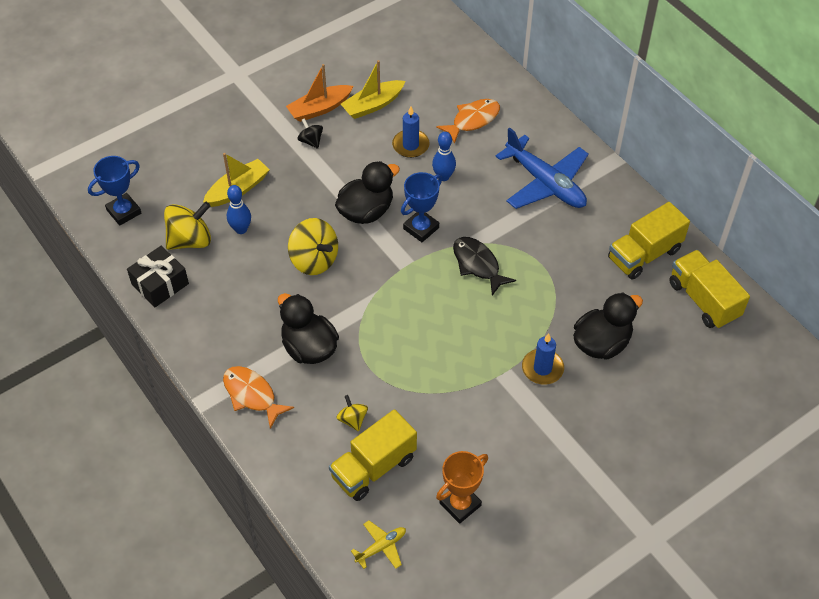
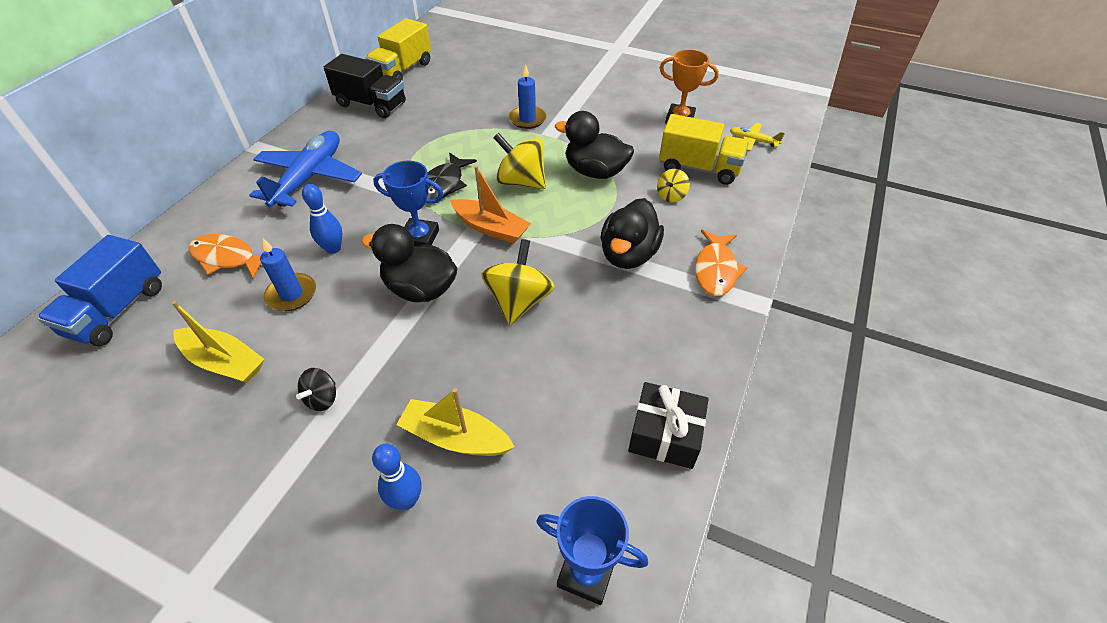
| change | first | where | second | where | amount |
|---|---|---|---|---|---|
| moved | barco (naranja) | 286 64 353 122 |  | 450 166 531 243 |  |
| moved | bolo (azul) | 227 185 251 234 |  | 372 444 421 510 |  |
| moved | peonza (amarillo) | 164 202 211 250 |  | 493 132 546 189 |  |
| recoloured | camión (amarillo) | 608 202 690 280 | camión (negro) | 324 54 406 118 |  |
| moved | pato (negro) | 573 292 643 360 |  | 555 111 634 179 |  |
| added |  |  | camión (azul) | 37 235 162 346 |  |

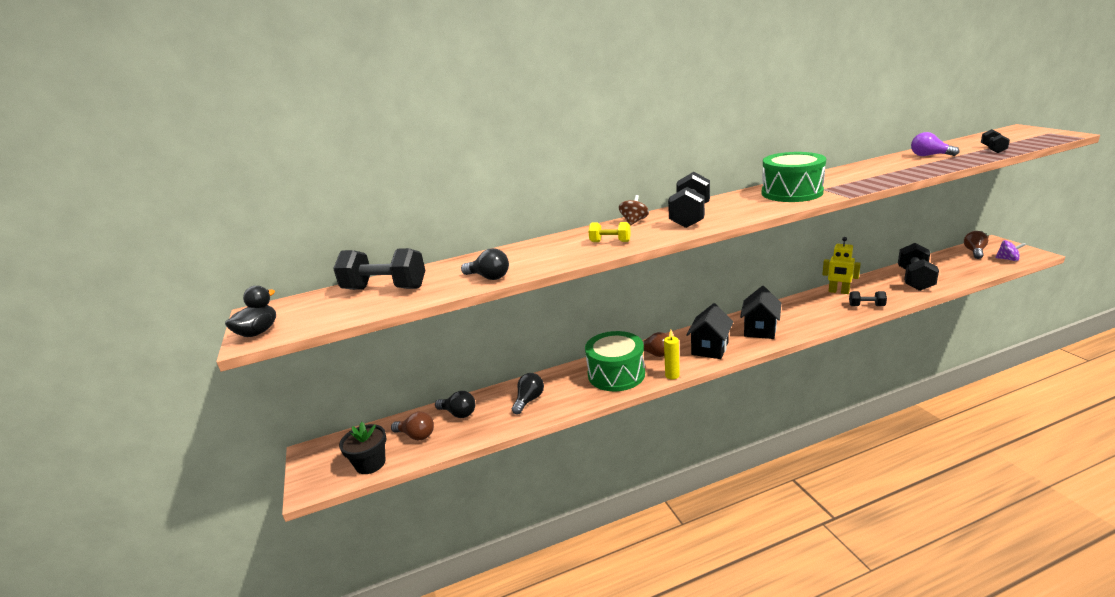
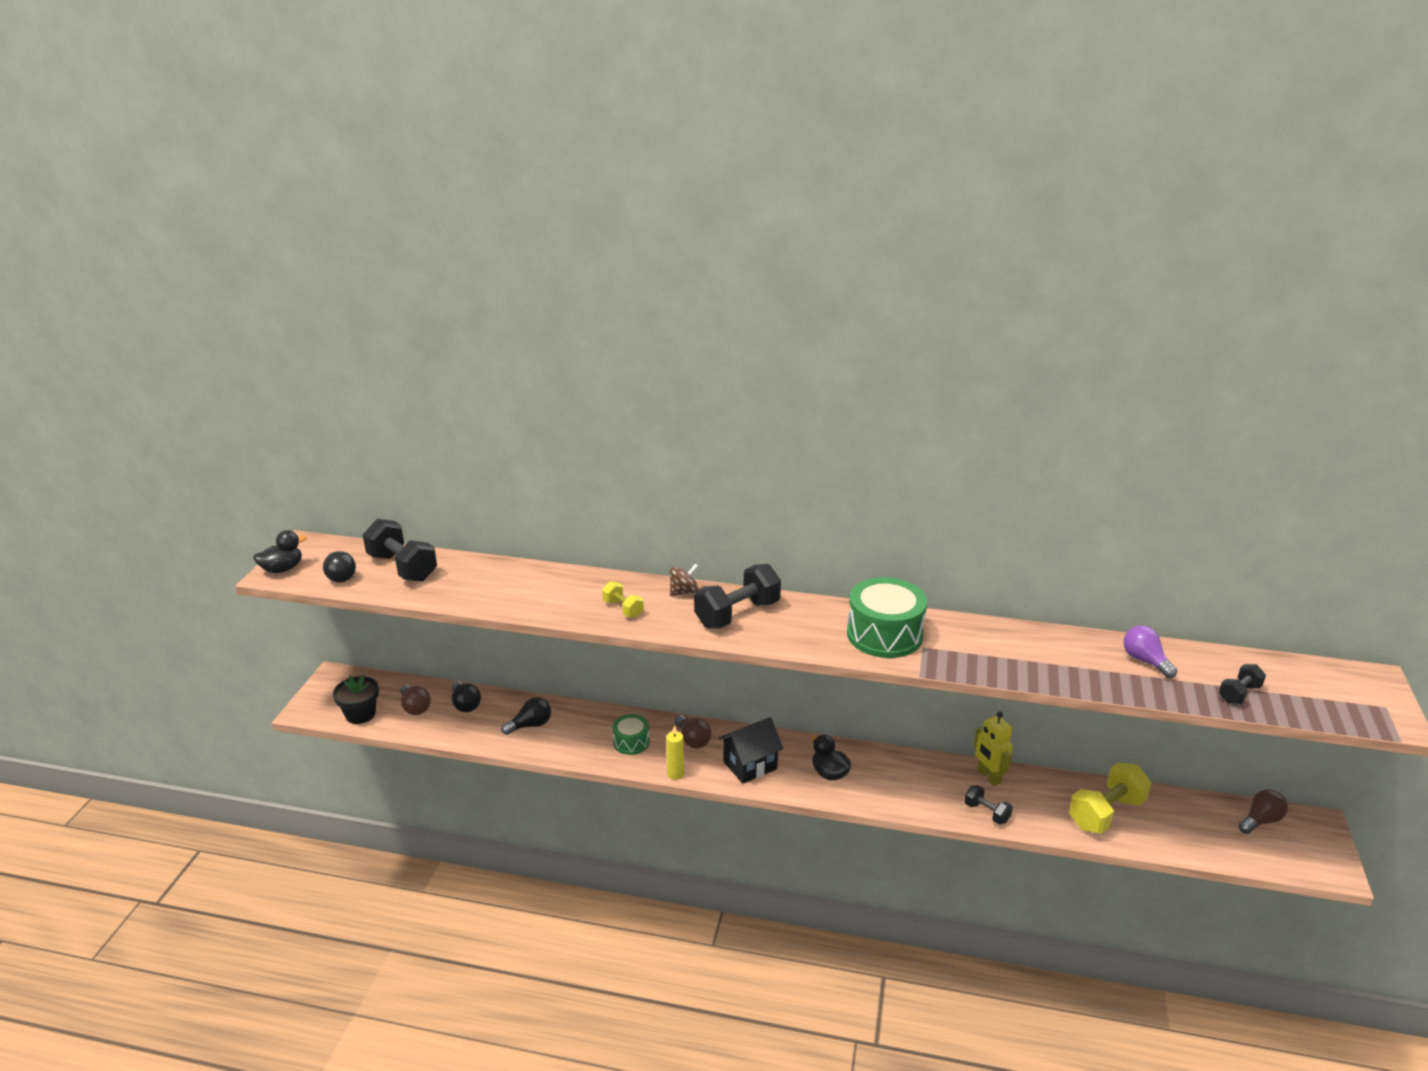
| change | first | where | second | where | amount |
|---|---|---|---|---|---|
| removed | peonza (morado) | 995 240 1026 261 |  |  |  |
| recoloured | mancuerna (negro) | 898 243 939 291 | mancuerna (amarillo) | 1069 762 1152 834 |  |
| moved | bombilla (negro) | 461 248 509 280 |  | 323 551 356 583 |  |
| replaced | casa (negro) | 740 286 782 339 | pato (negro) | 810 734 851 780 |  |
| resized | tambor (verde) | 585 331 645 391 |  | 612 714 649 755 | x0.54 |

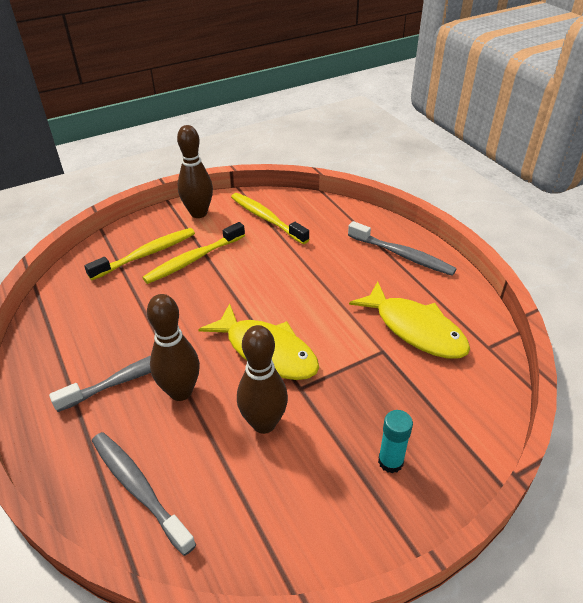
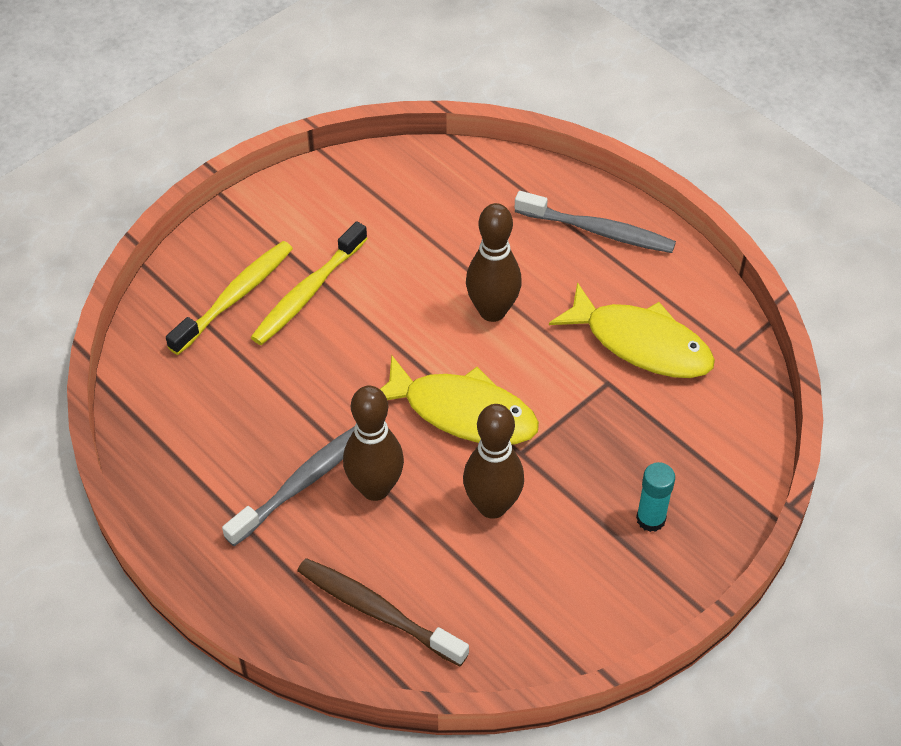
| change | first | where | second | where | amount |
|---|---|---|---|---|---|
| moved | bolo (marrón) | 177 125 213 218 |  | 466 203 522 322 |  |
| removed | cepillo de dientes (amarillo) | 231 193 309 244 |  |  |  |
| recoloured | cepillo de dientes (gris) | 92 432 196 556 | cepillo de dientes (marrón) | 297 558 469 666 |  |

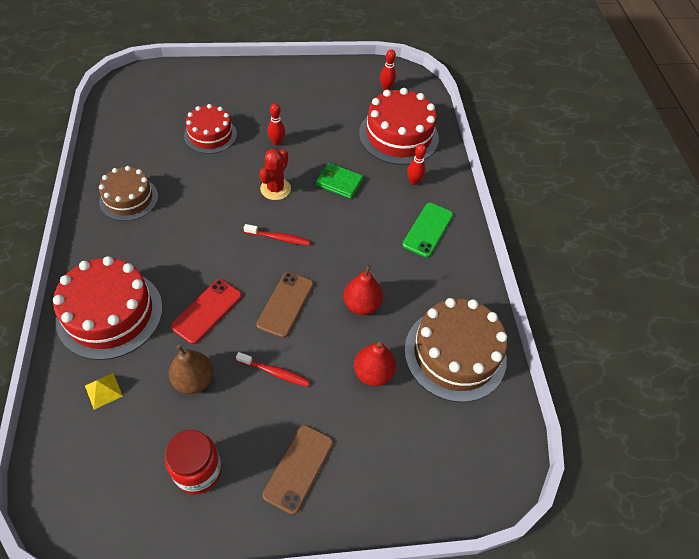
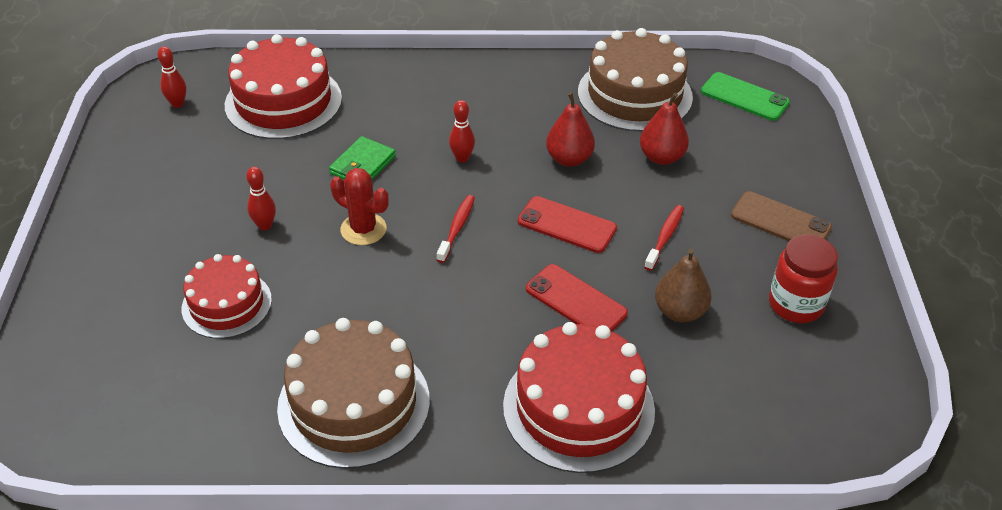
| change | first | where | second | where | amount |
|---|---|---|---|---|---|
| moved | bolo (rojo) | 407 144 426 185 |  | 449 100 475 163 |  |
| resized | tarta (marrón) | 99 166 158 221 |  | 277 318 430 469 | x1.58 |
| moved | móvil (verde) | 402 203 453 257 |  | 701 72 790 121 |  |
| recoloured | móvil (marrón) | 256 272 314 338 | móvil (rojo) | 518 196 617 253 |  |
| removed | pirámide (amarillo) | 85 373 123 410 |  |  |  |

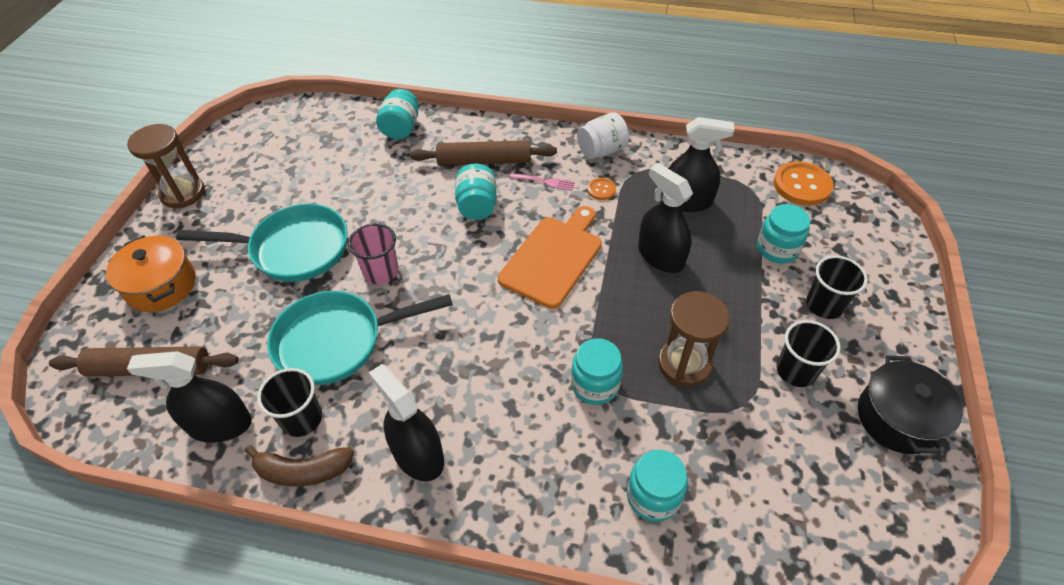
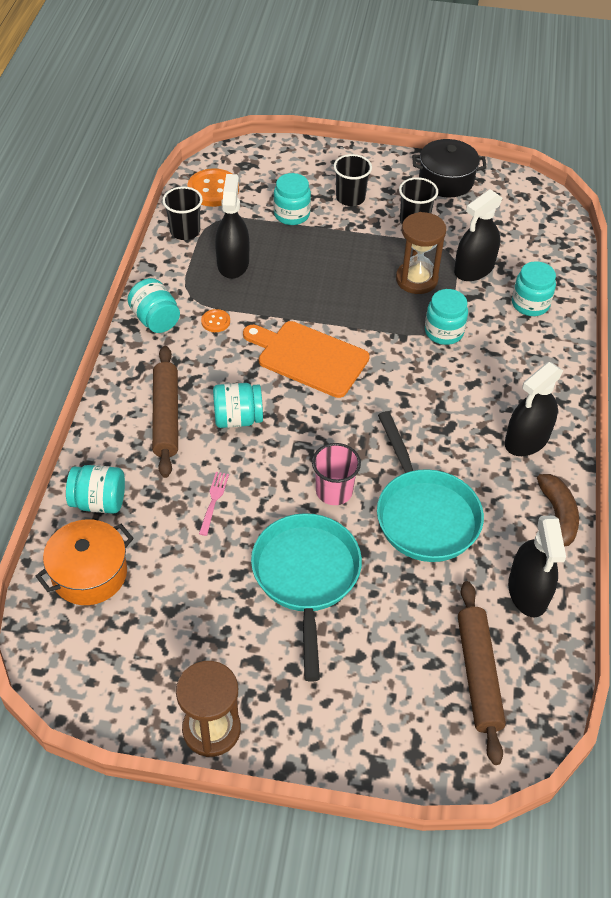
| change | first | where | second | where | amount |
|---|---|---|---|---|---|
| recoloured | tarro (blanco) | 577 112 629 159 | tarro (turquesa) | 128 278 180 333 |  |
| moved | pulverizador (negro) | 638 163 693 273 |  | 454 189 503 281 |  |
| moved | tenedor (rosa) | 509 173 575 191 |  | 199 472 229 536 |  |
| moved | olla (naranja) | 106 235 196 312 |  | 36 519 134 605 |  |
| moved | vaso (negro) | 257 368 322 437 |  | 162 186 203 240 |  |

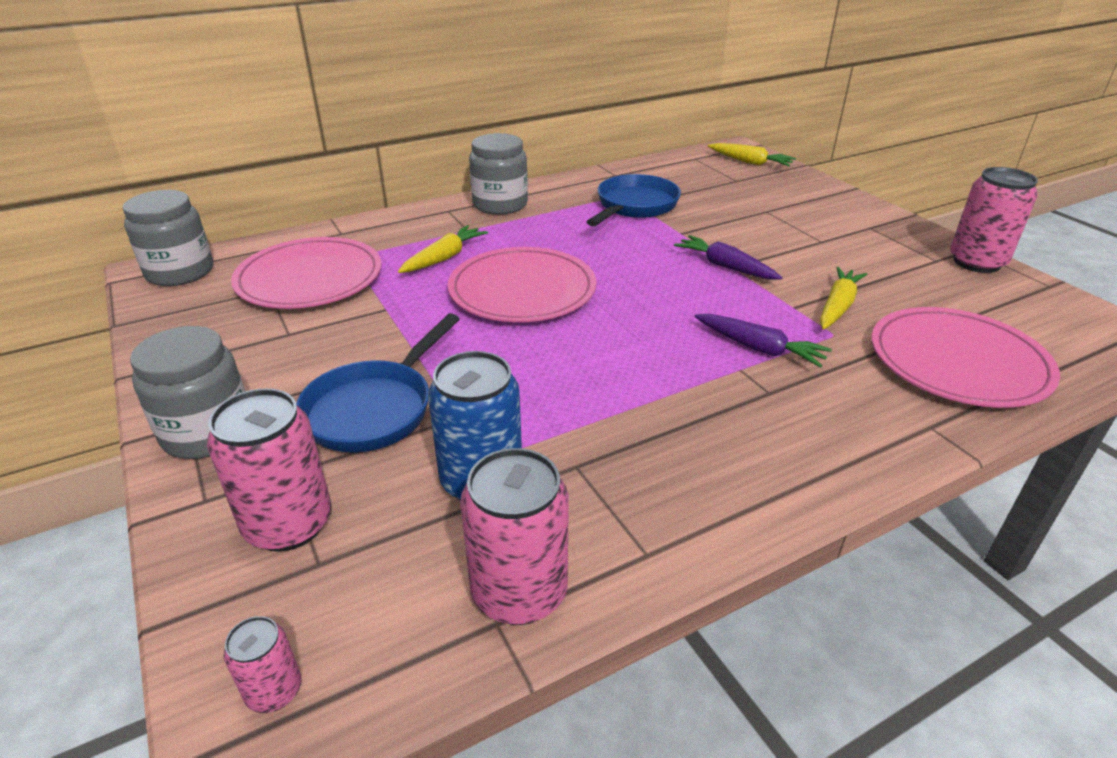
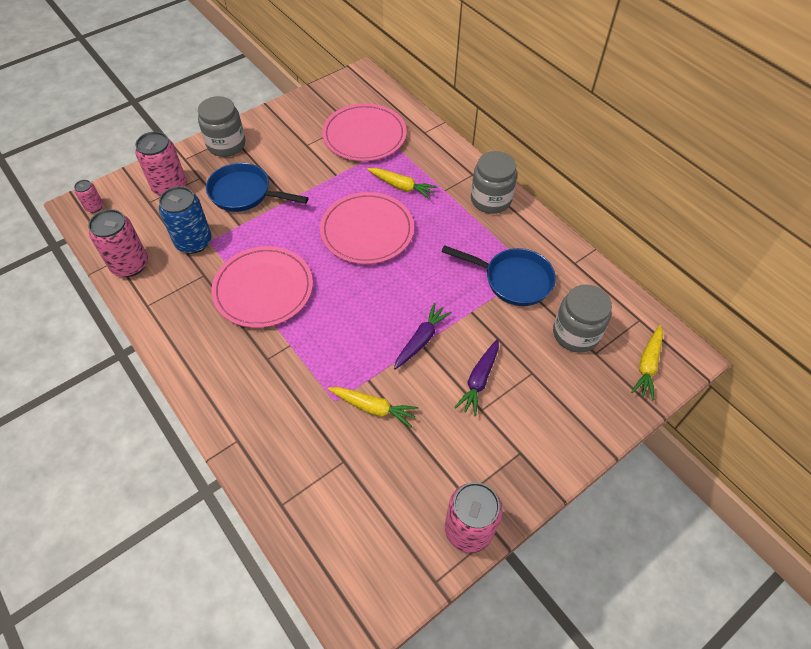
| change | first | where | second | where | amount |
|---|---|---|---|---|---|
| moved | tarro (gris) | 123 190 213 286 |  | 553 284 612 353 |  |
| moved | plato (rosa) | 872 307 1060 408 |  | 211 246 313 328 |  |
| moved | zanahoria (morado) | 694 314 832 368 |  | 454 339 499 416 |  |

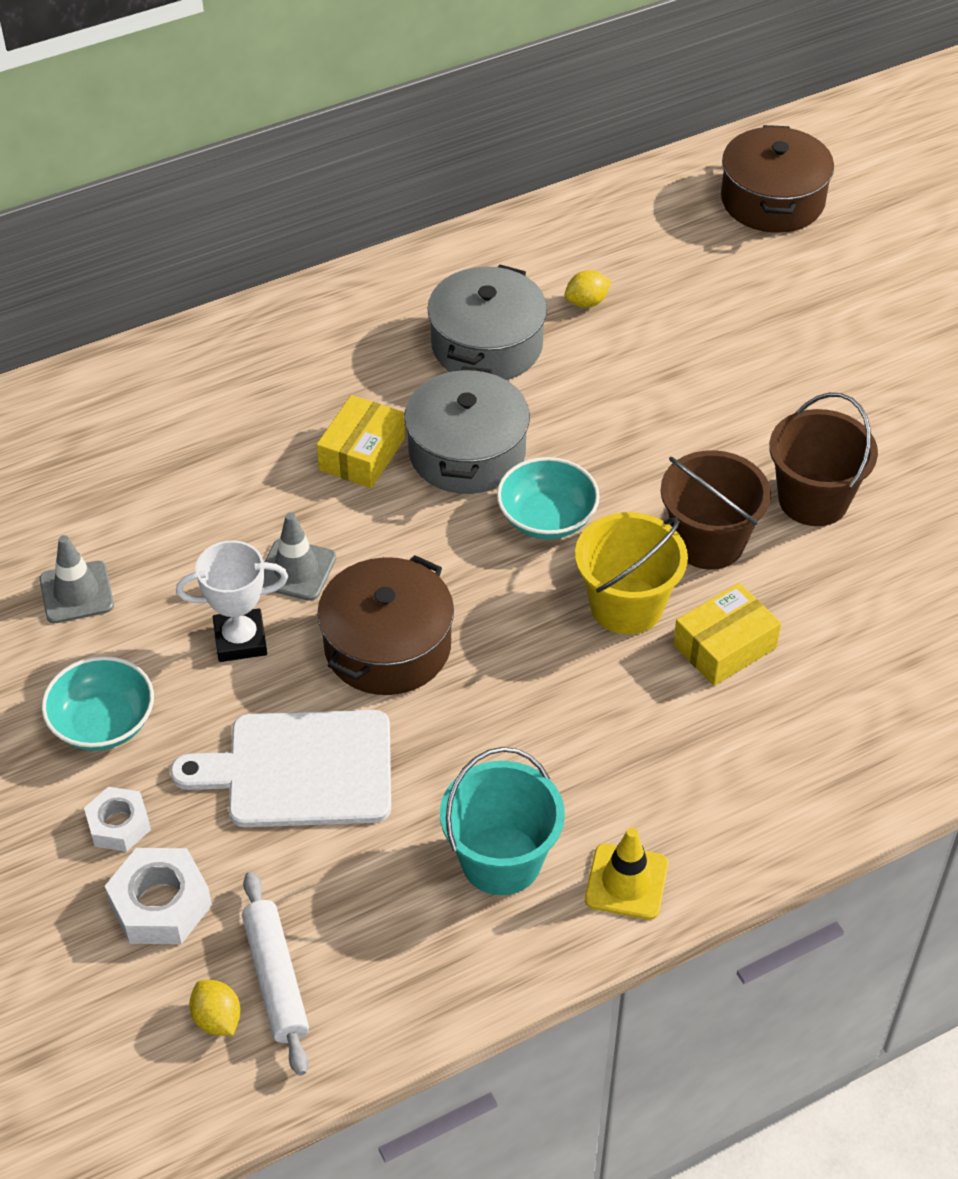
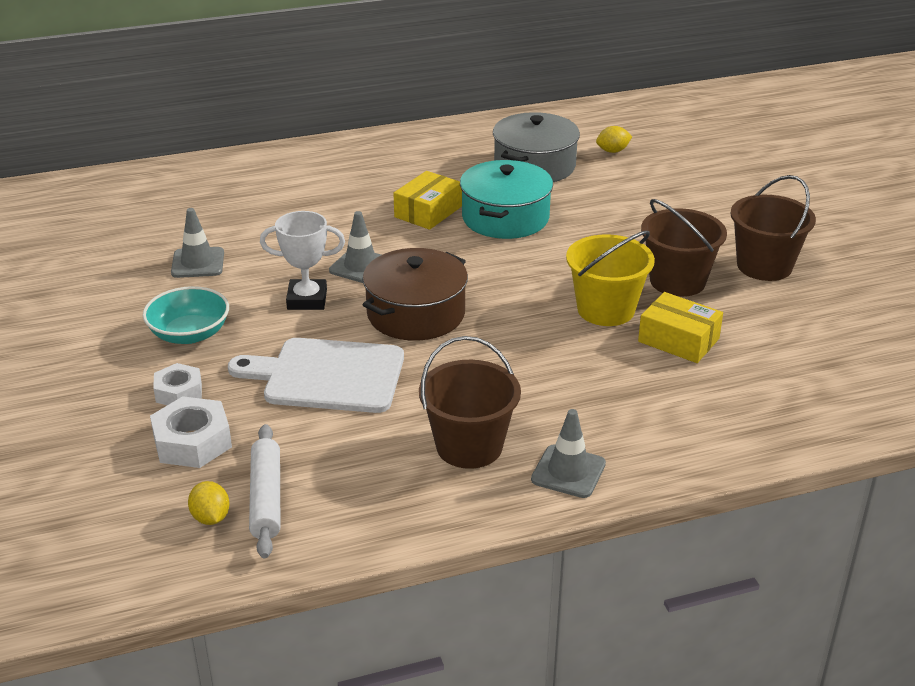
| change | first | where | second | where | amount |
|---|---|---|---|---|---|
| removed | olla (marrón) | 721 125 834 233 |  |  |  |
| recoloured | olla (gris) | 404 367 530 494 | olla (turquesa) | 460 160 553 239 |  |
| removed | cuenco (turquesa) | 497 457 600 539 |  |  |  |
| turned | caja (amarillo) | 673 583 781 686 |  | 638 292 723 363 | 60 degrees clockwise |
| recoloured | balde (turquesa) | 440 747 565 895 | balde (marrón) | 419 336 521 469 |  |
| recoloured | cono de tráfico (amarillo) | 585 828 668 920 | cono de tráfico (gris) | 531 409 606 498 |  |

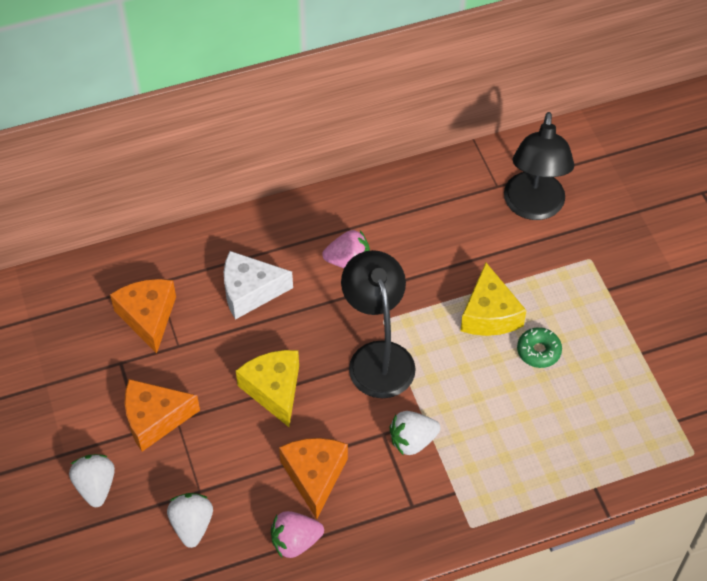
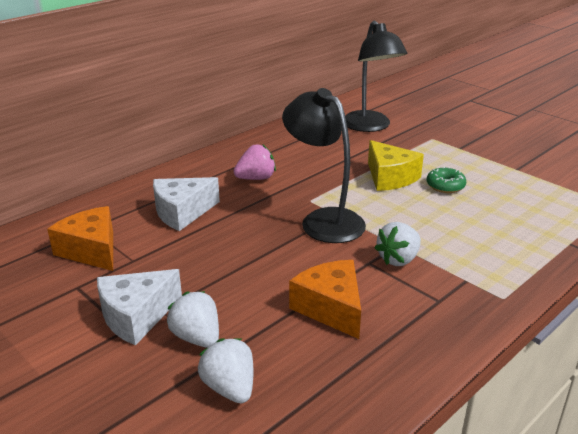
| change | first | where | second | where | amount |
|---|---|---|---|---|---|
| removed | queso (amarillo) | 236 350 299 427 |  |  |  |
| recoloured | queso (naranja) | 125 379 200 451 | queso (blanco) | 97 269 182 345 |  |
| moved | fresa (blanco) | 69 454 115 507 |  | 167 291 219 348 |  |
| removed | fresa (rosa) | 271 511 324 558 |  |  |  |

